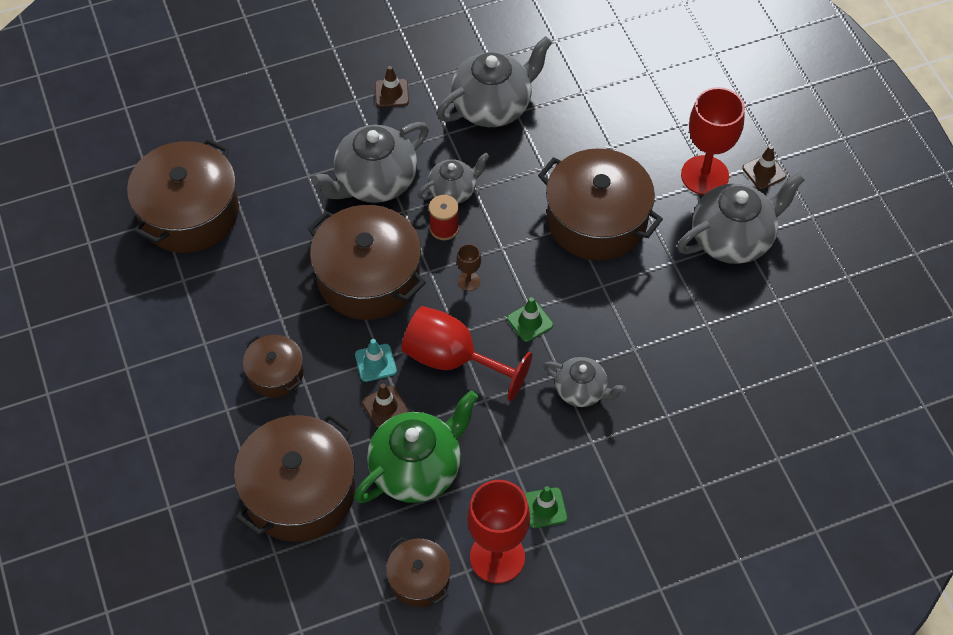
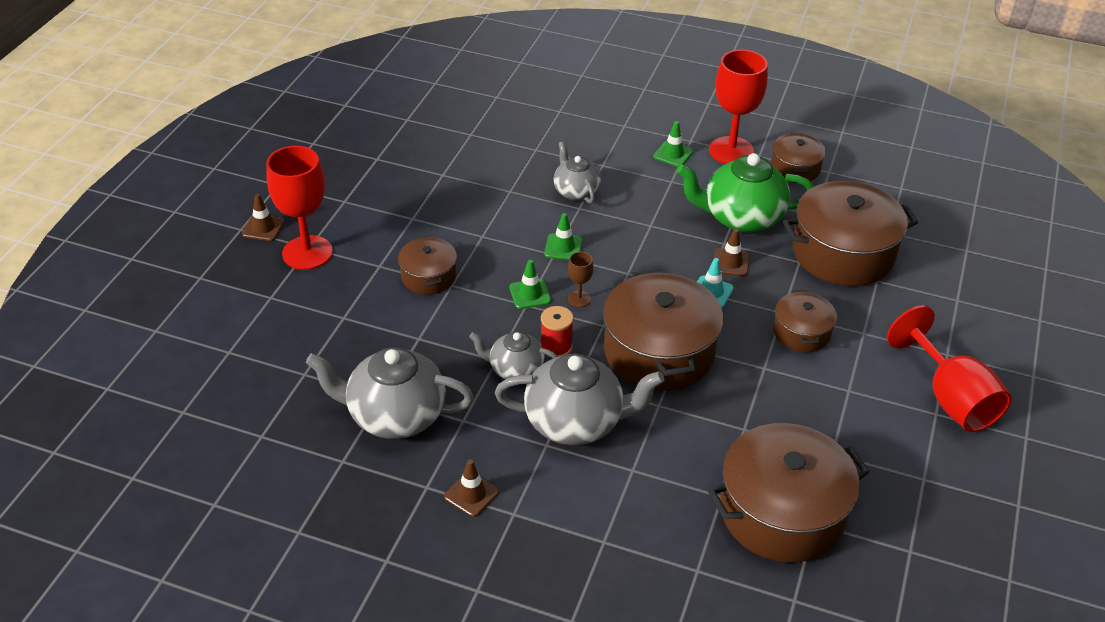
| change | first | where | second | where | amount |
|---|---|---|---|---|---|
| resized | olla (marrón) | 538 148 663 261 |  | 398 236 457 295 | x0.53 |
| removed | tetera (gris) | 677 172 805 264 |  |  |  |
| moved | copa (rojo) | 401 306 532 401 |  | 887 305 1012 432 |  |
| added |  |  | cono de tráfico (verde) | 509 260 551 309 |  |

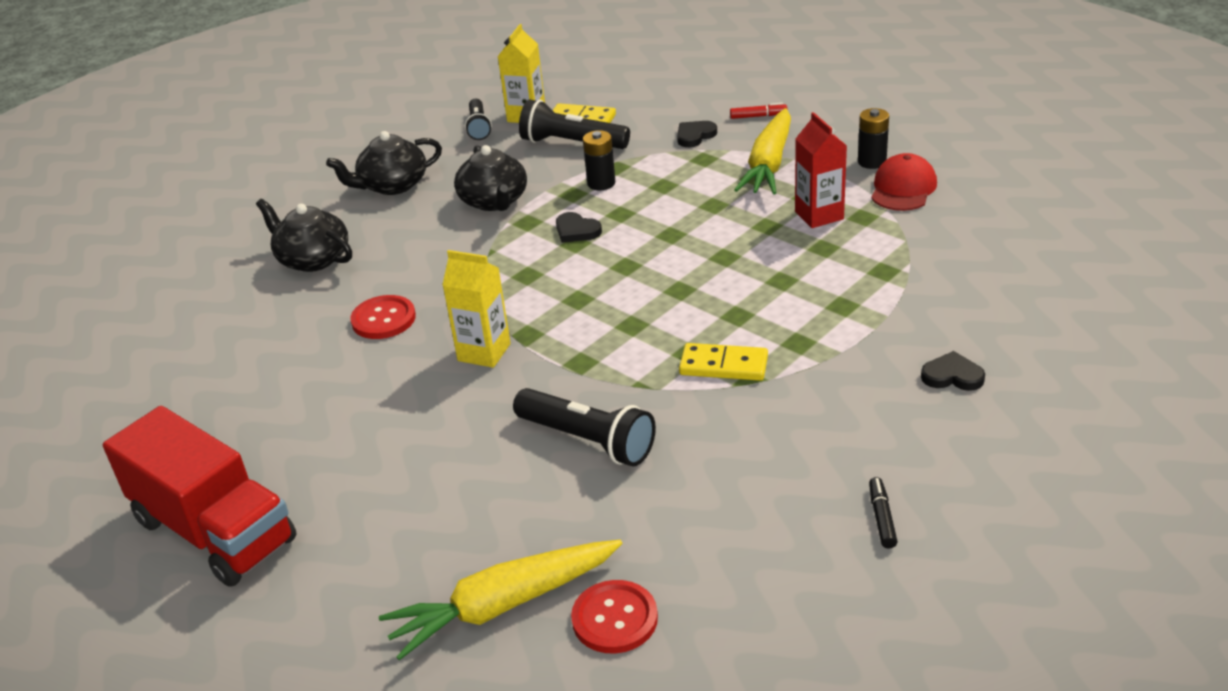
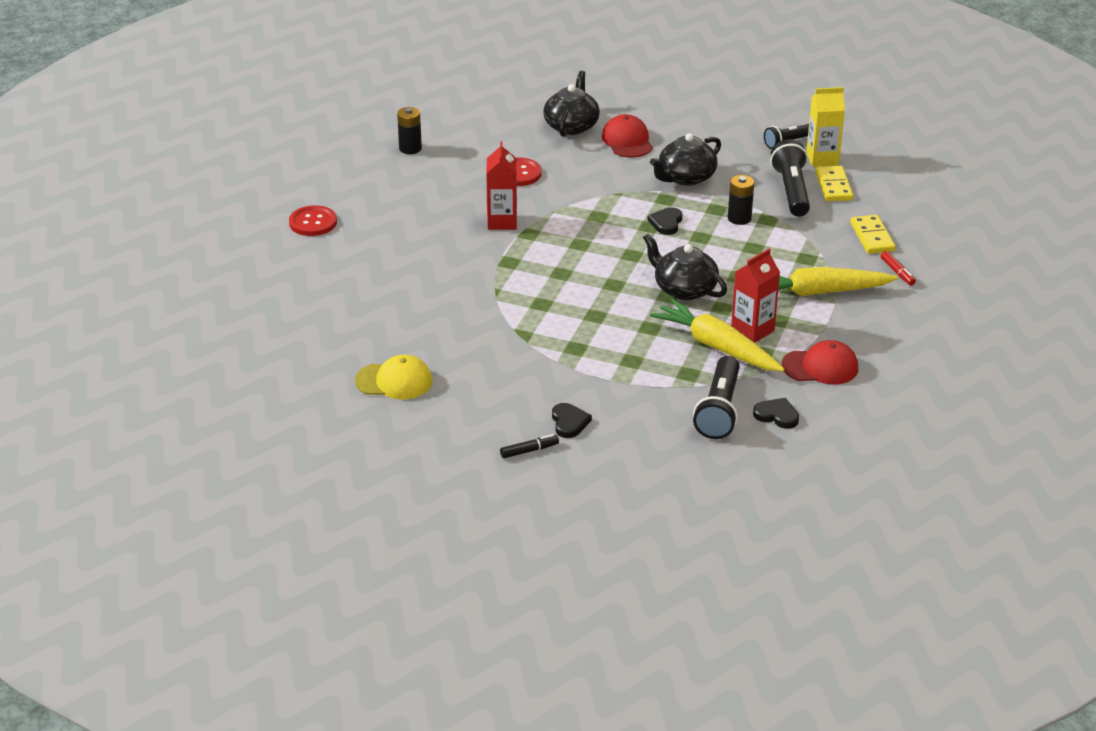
| change | first | where | second | where | amount |
|---|---|---|---|---|---|
| moved | pila (negro) | 858 108 889 169 |  | 397 107 422 154 |  |
| moved | corazón (negro) | 677 121 717 147 |  | 753 398 799 429 |  |
| moved | tetera (negro) | 326 131 442 195 |  | 643 233 727 300 |  |
| recoloured | cartón de leche (amarillo) | 443 250 511 368 | cartón de leche (rojo) | 486 142 517 230 |  |
| moved | ficha de dominó (amarillo) | 679 343 768 381 |  | 850 215 896 254 |  |
| moved | lámpara de mano (negro) | 513 388 656 467 |  | 693 356 740 439 |  |
| removed | camión (rojo) | 103 406 297 587 |  |  |  |
| moved | rotulador (negro) | 869 477 898 549 |  | 500 434 559 458 |  |
| moved | zanahoria (amarillo) | 379 540 622 661 |  | 650 299 785 371 |  |
| moved | botón (rojo) | 571 580 658 654 |  | 289 205 337 236 |  |
| added |  |  | gorra (rojo) | 602 114 653 158 |  |
| added |  |  | gorra (amarillo) | 355 355 432 400 |  |

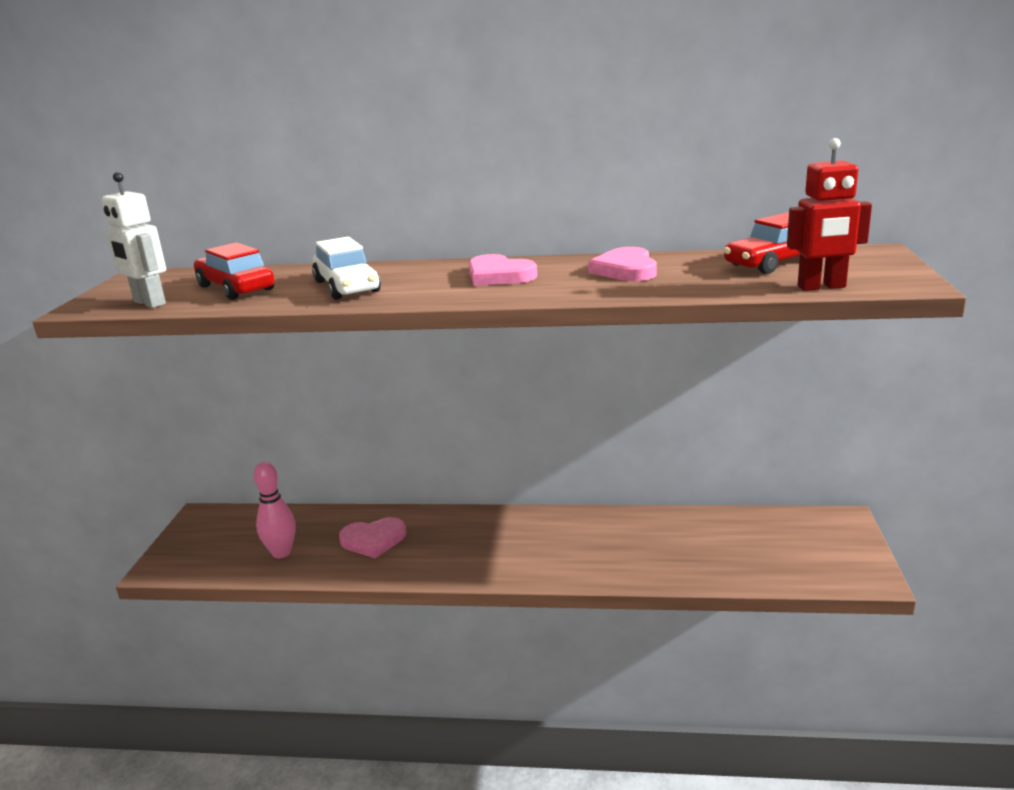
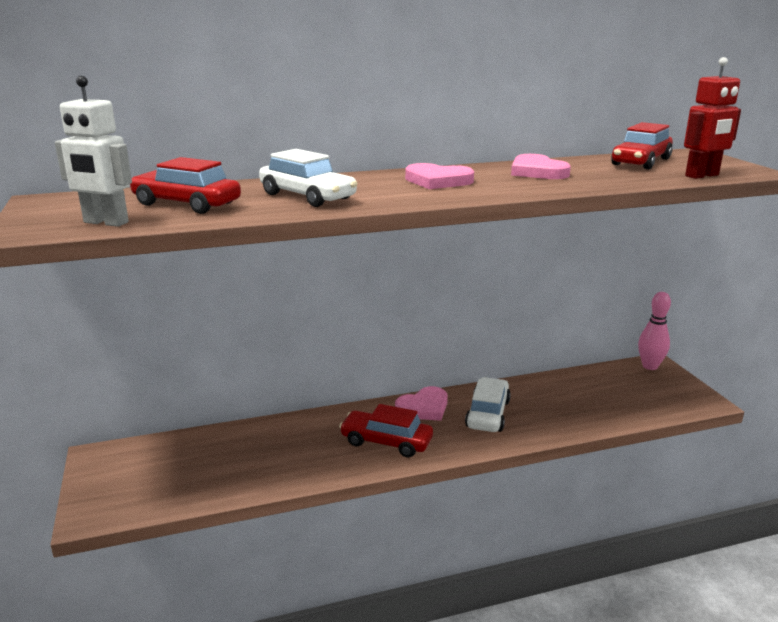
| change | first | where | second | where | amount |
|---|---|---|---|---|---|
| moved | bolo (rosa) | 254 462 296 558 |  | 638 292 671 370 |  |
| moved | corazón (rosa) | 339 517 406 558 |  | 395 386 448 421 |  |
| added |  |  | coche (blanco) | 465 377 511 432 |  |
| added |  |  | coche (rojo) | 339 404 433 457 |  |

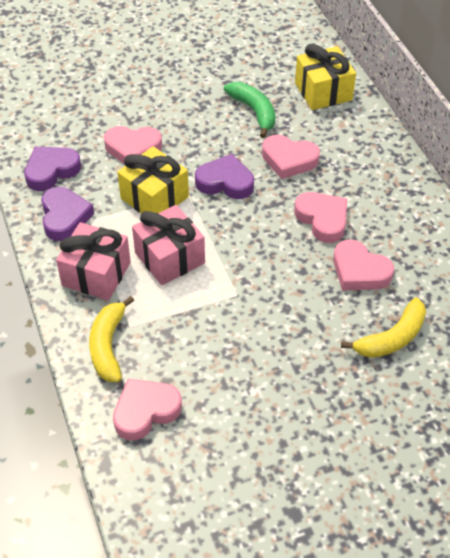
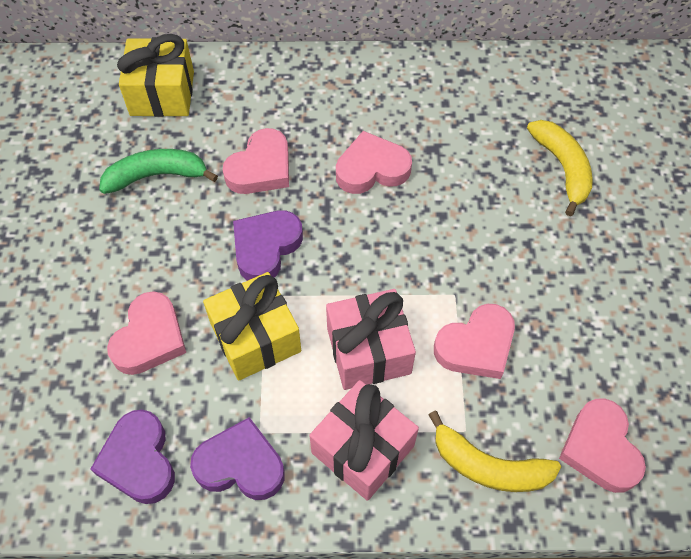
| change | first | where | second | where | amount |
|---|---|---|---|---|---|
| moved | corazón (rosa) | 333 240 394 290 |  | 434 304 515 379 |  |

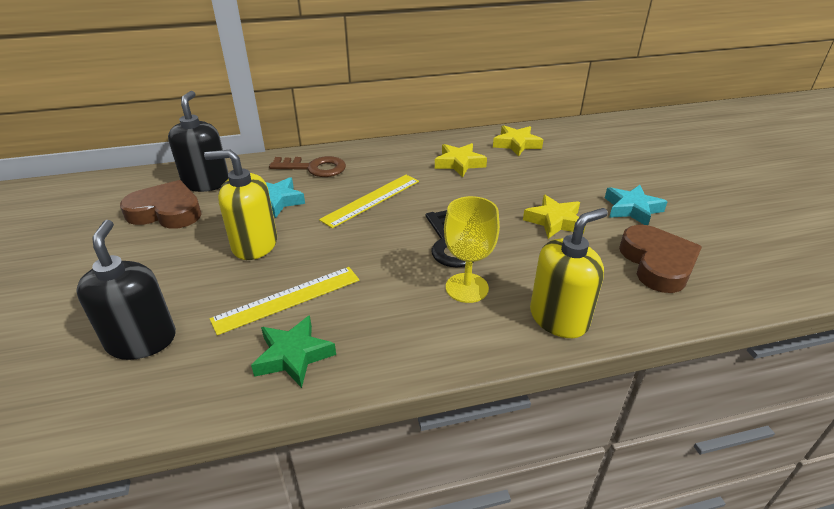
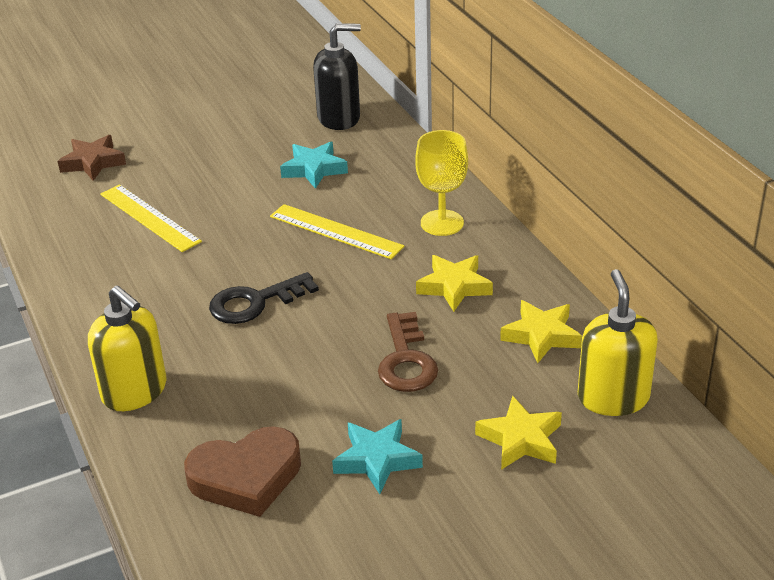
| change | first | where | second | where | amount |
|---|---|---|---|---|---|
| moved | dispensador de jabón (amarillo) | 204 149 277 260 |  | 578 269 658 416 |  |
| moved | llave (marrón) | 269 156 346 177 |  | 378 312 438 392 |  |
| removed | corazón (marrón) | 120 180 202 229 |  |  |  |
| moved | estrella (amarillo) | 523 195 586 239 |  | 475 396 562 470 |  |
| moved | copa (amarillo) | 444 196 500 303 |  | 415 130 468 236 |  |
| replaced | dispensador de jabón (negro) | 76 220 176 360 | estrella (marrón) | 58 135 126 181 |  |
| removed | estrella (verde) | 251 315 336 388 |  |  |  |

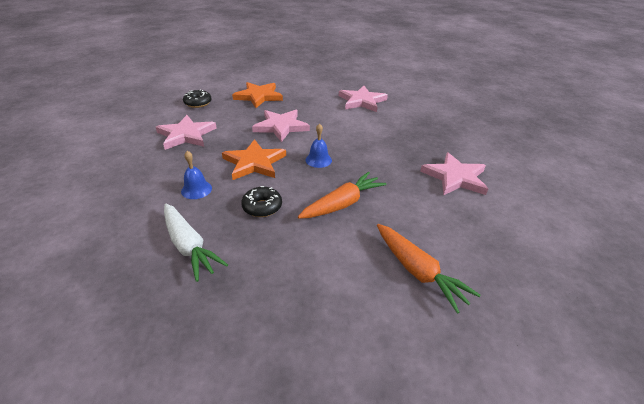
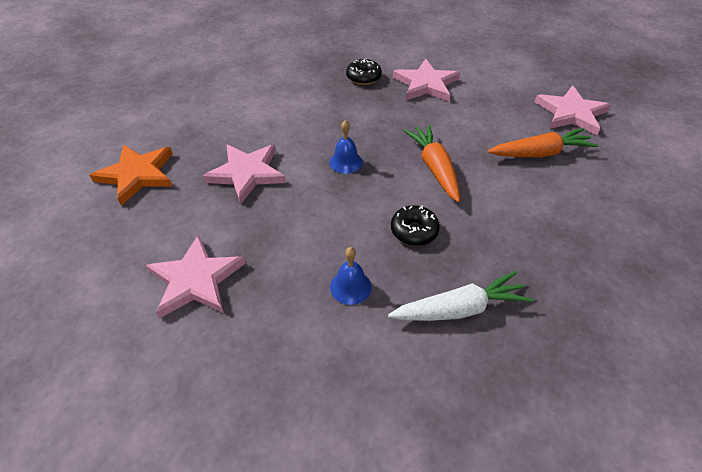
| change | first | where | second | where | amount |
|---|---|---|---|---|---|
| moved | estrella (rosa) | 339 86 388 112 |  | 535 86 611 135 |  |
| moved | rosquilla (negro) | 183 90 212 108 |  | 346 58 382 85 |  |
| removed | estrella (naranja) | 222 139 286 180 |  |  |  |

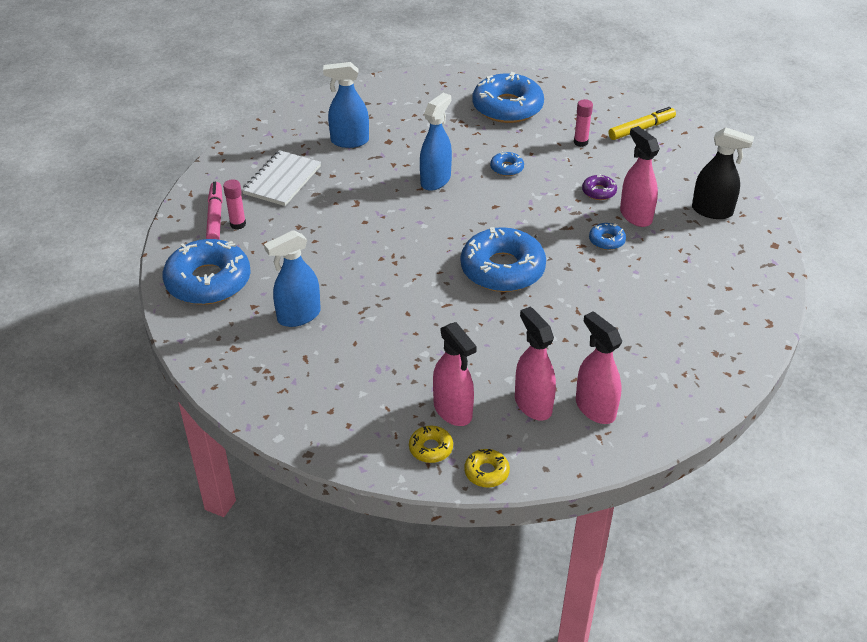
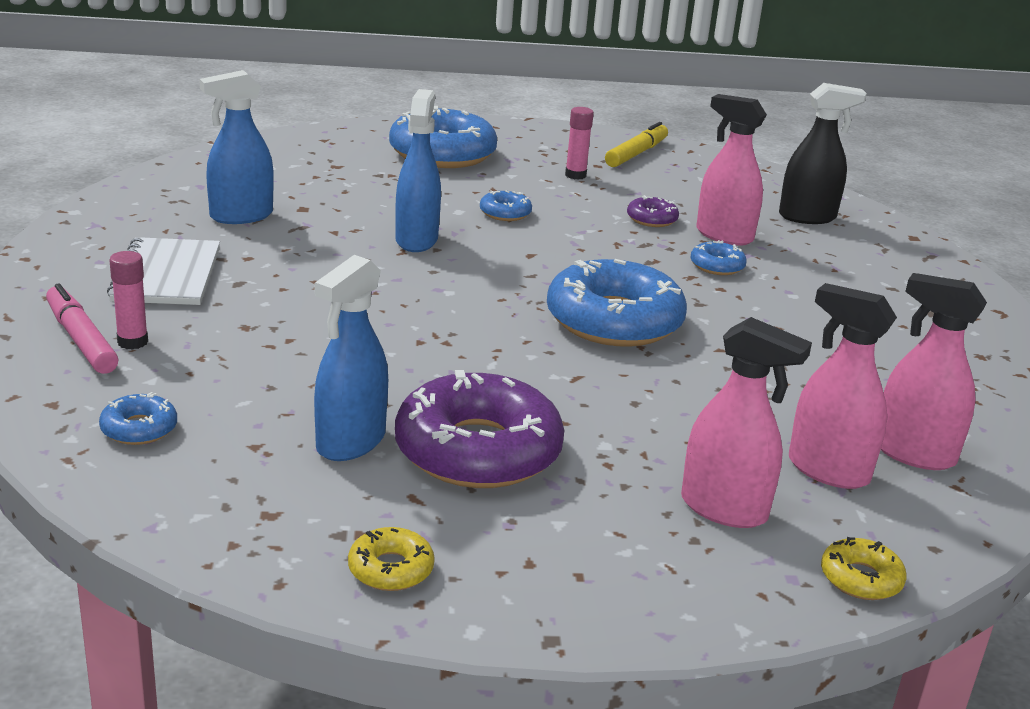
| change | first | where | second | where | amount |
|---|---|---|---|---|---|
| resized | rosquilla (azul) | 163 239 251 305 |  | 99 392 177 445 | x0.44 |
| moved | rosquilla (amarillo) | 409 426 453 463 |  | 348 527 435 591 |  |
| added |  |  | rosquilla (morado) | 395 370 565 488 |  |

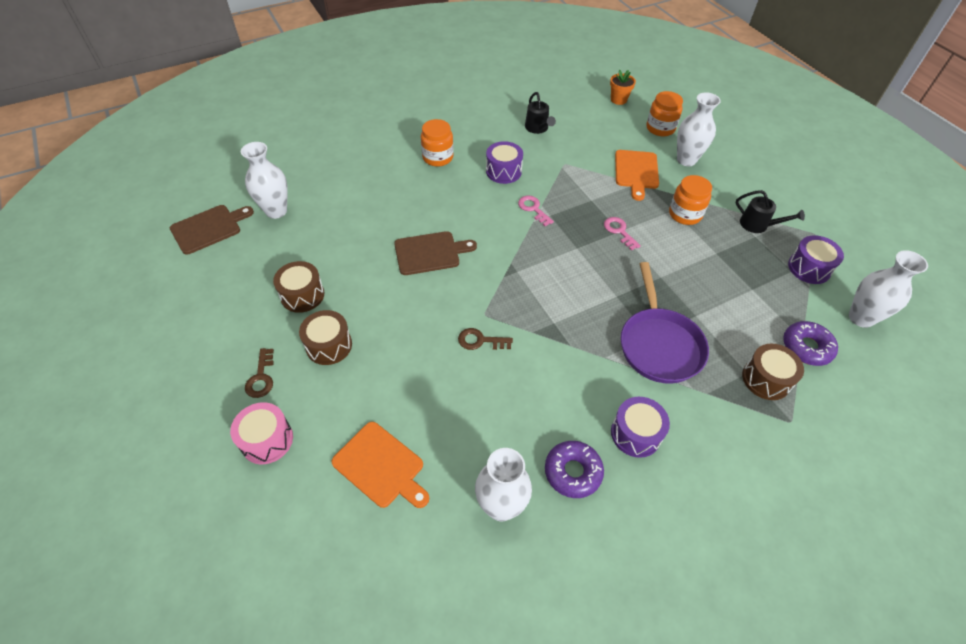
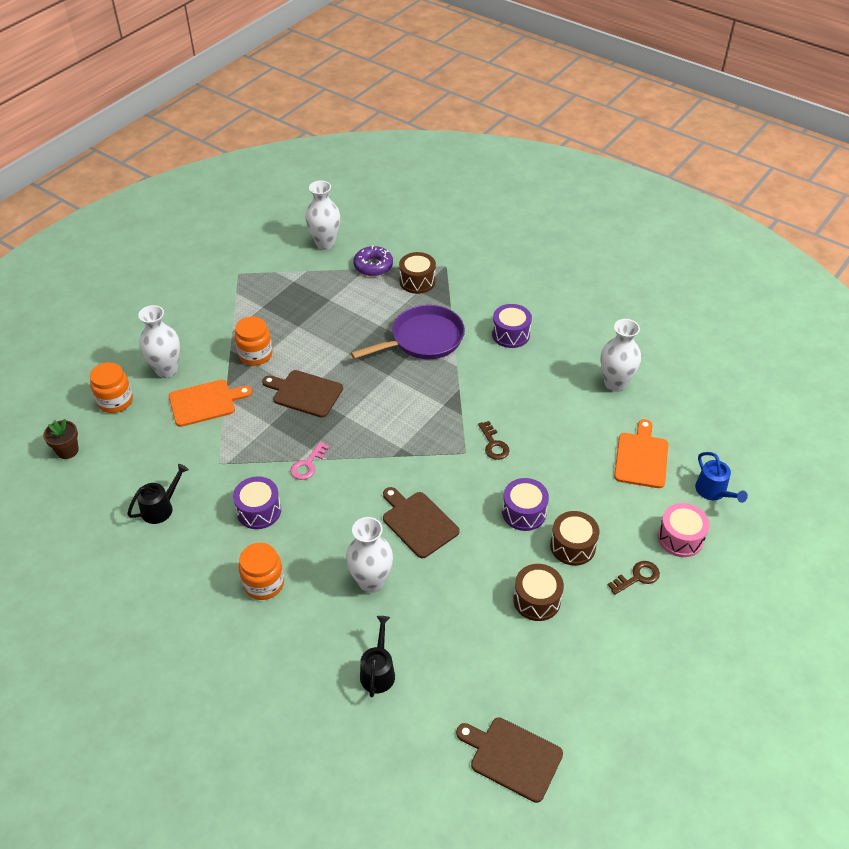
| change | first | where | second | where | amount |
|---|---|---|---|---|---|
| recoloured | maceta (naranja) | 610 70 636 105 | maceta (marrón) | 43 419 79 459 |  |
| moved | florero (blanco) | 241 142 288 219 |  | 346 517 393 593 |  |
| moved | regadera (negro) | 735 190 805 233 |  | 360 616 395 698 |  |
| replaced | llave (rosa) | 604 217 641 250 | tabla de cortar (marrón) | 262 370 343 418 |  |
| moved | tambor (morado) | 788 235 844 284 |  | 502 478 549 531 |  |
| removed | rosquilla (morado) | 545 441 604 498 |  |  |  |
| added |  |  | regadera (azul) | 695 452 748 503 |  |

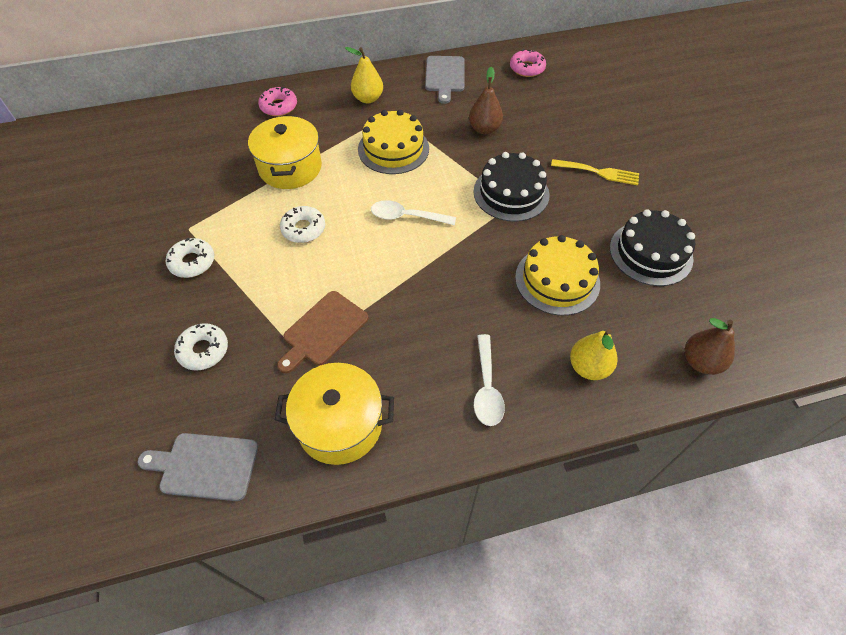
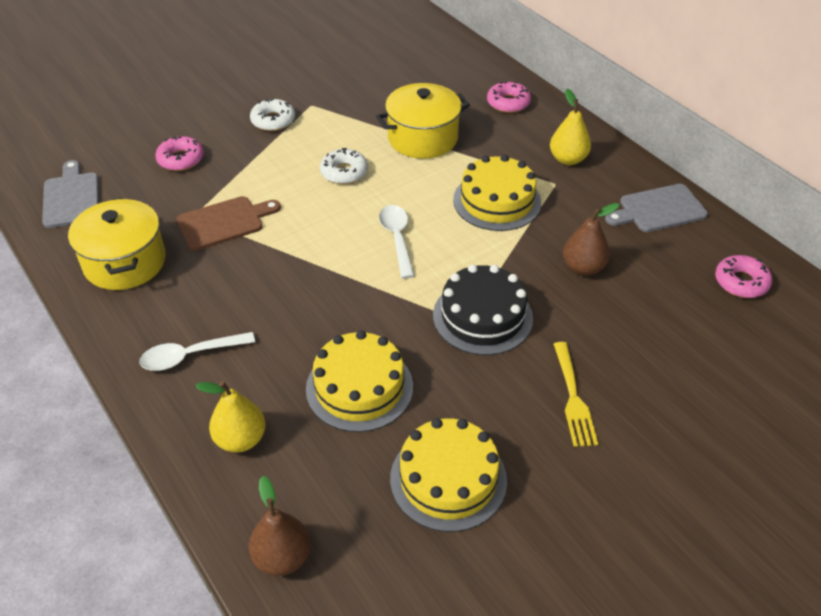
| change | first | where | second | where | amount |
|---|---|---|---|---|---|
| recoloured | tarta (negro) | 610 209 695 286 | tarta (amarillo) | 390 418 507 532 |  |
| turned | tabla de cortar (marrón) | 277 291 368 373 |  | 176 196 281 251 | 135 degrees clockwise |
| recoloured | rosquilla (blanco) | 174 323 228 371 | rosquilla (rosa) | 155 136 204 171 |  |

